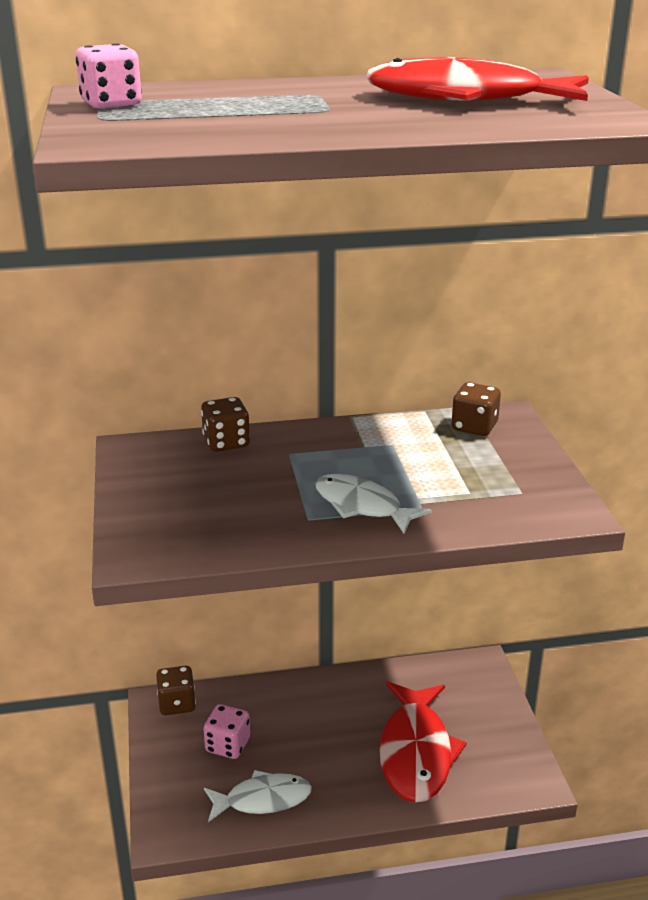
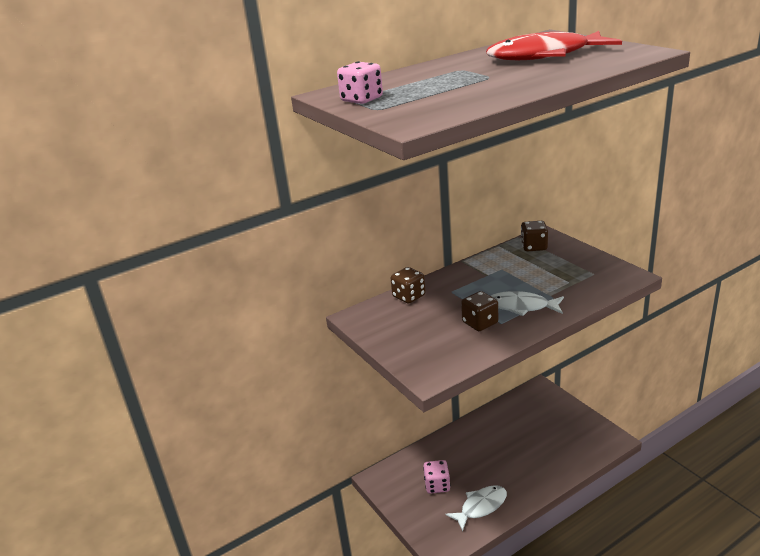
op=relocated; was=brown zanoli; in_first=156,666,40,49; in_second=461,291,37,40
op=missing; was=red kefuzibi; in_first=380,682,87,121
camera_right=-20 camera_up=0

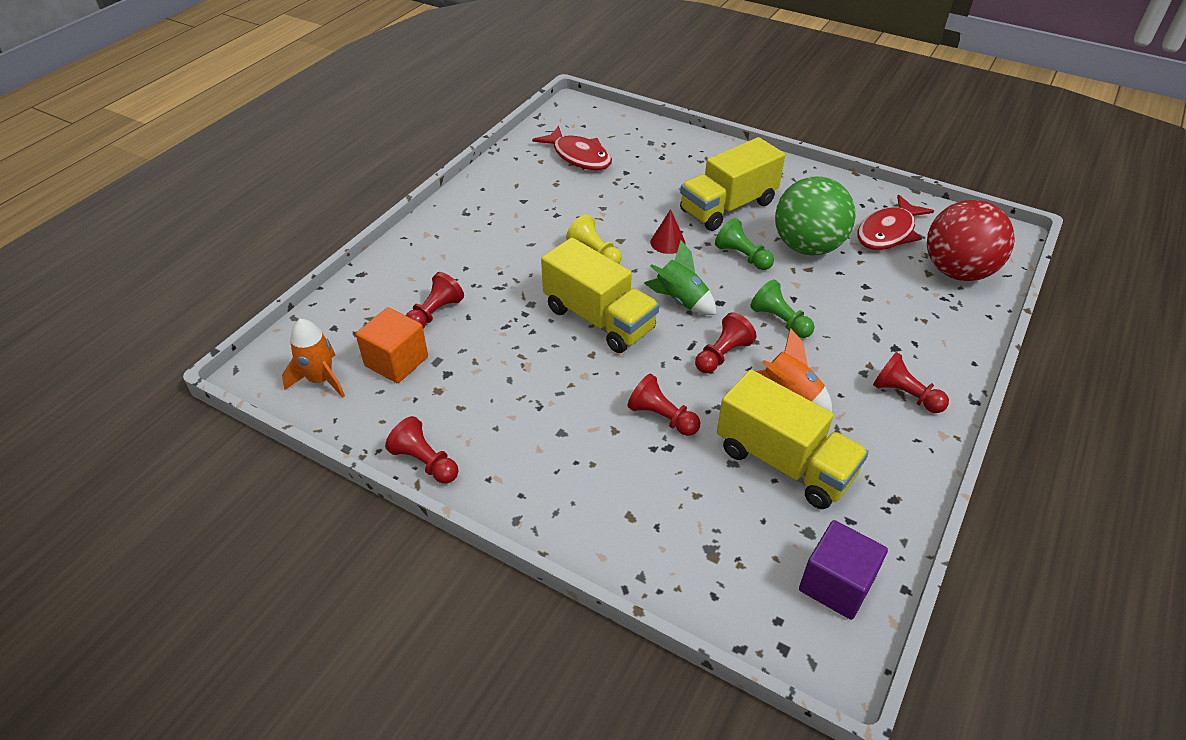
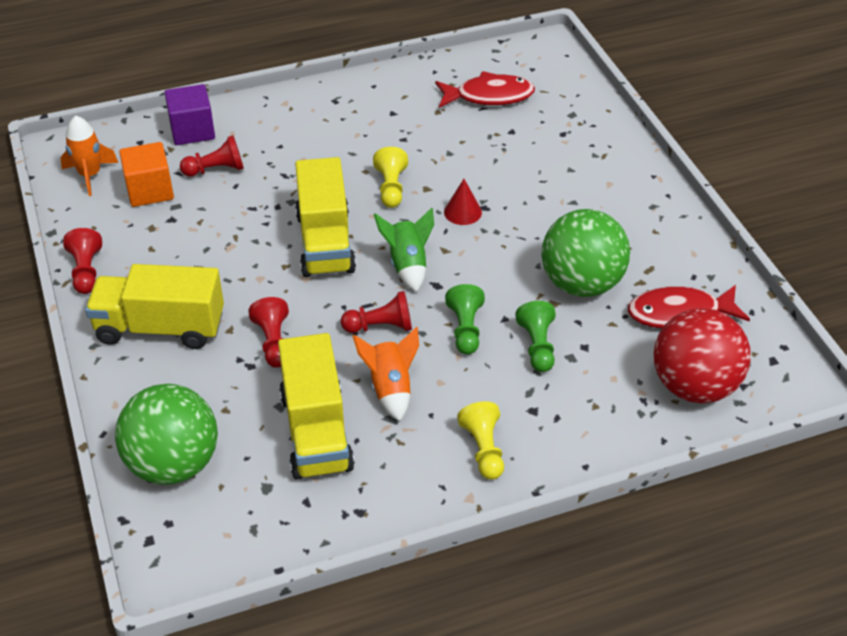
op=spun; was=red kefuzibi; in_first=532,126,80,44; in_second=435,71,100,37; clockwise=-90
op=relocated; was=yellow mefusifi; in_first=680,137,105,94; in_second=85,264,139,85
op=relocated; was=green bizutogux; in_first=715,218,59,52; in_second=515,301,41,71
op=colour; was=red bizutogux; now=yellow bizutogux; in_first=873,352,76,61; in_second=457,401,47,79
op=relocated; was=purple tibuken; in_first=799,520,89,100; in_second=165,84,50,61
op=appeared; now=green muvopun; in_second=115,384,103,101
camera_right=40 camera_up=0

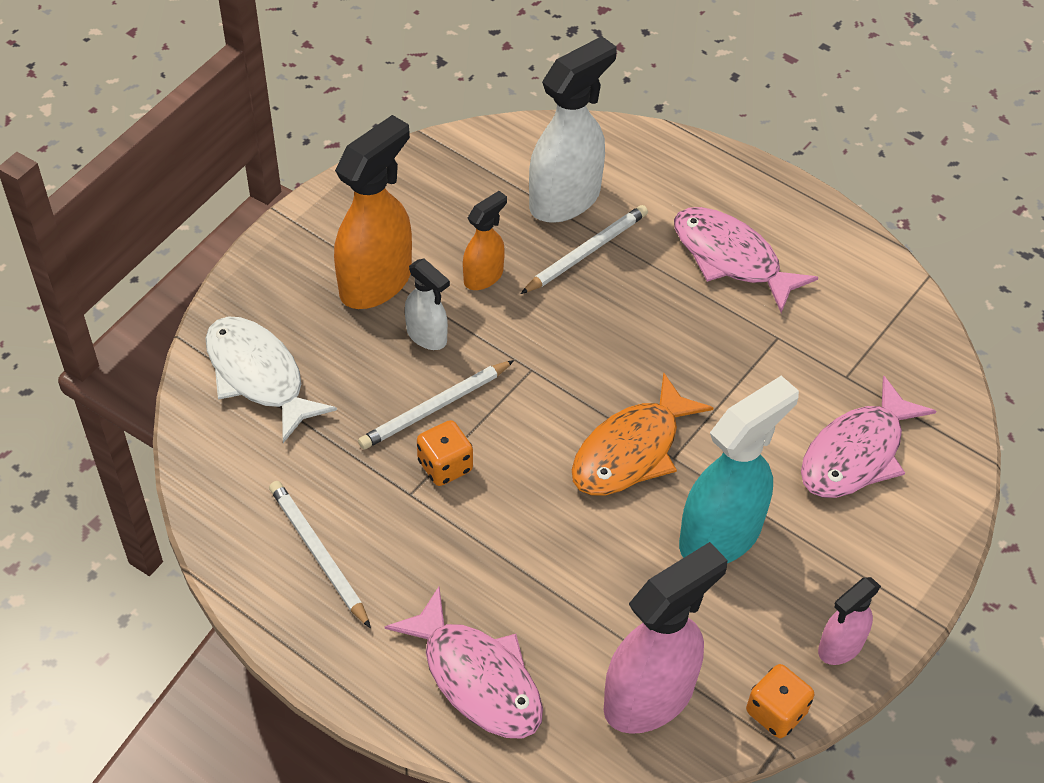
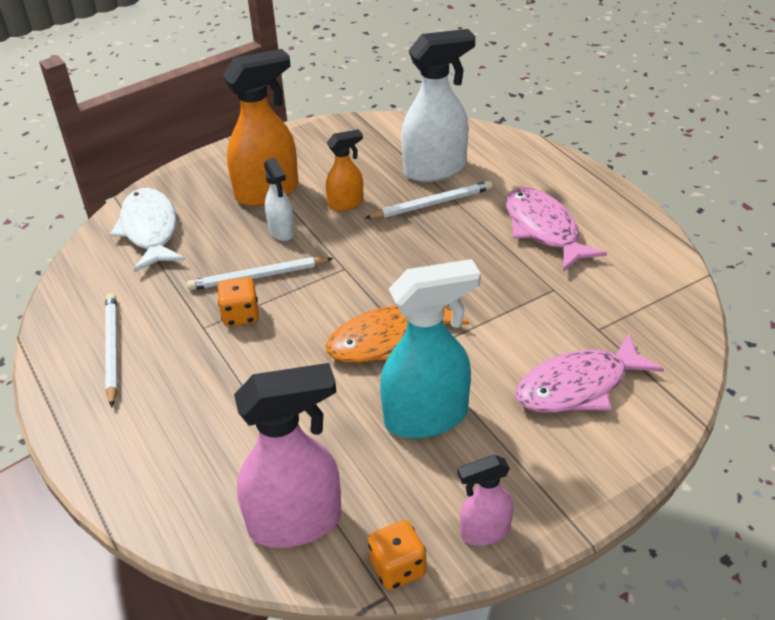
op=missing; was=pink kefuzibi; in_first=385,587,158,152
camera_right=25 camera_up=-10

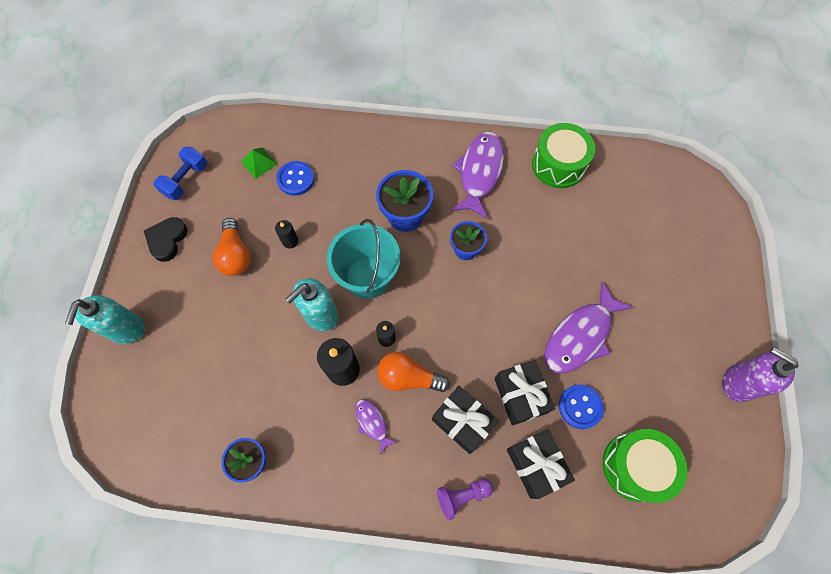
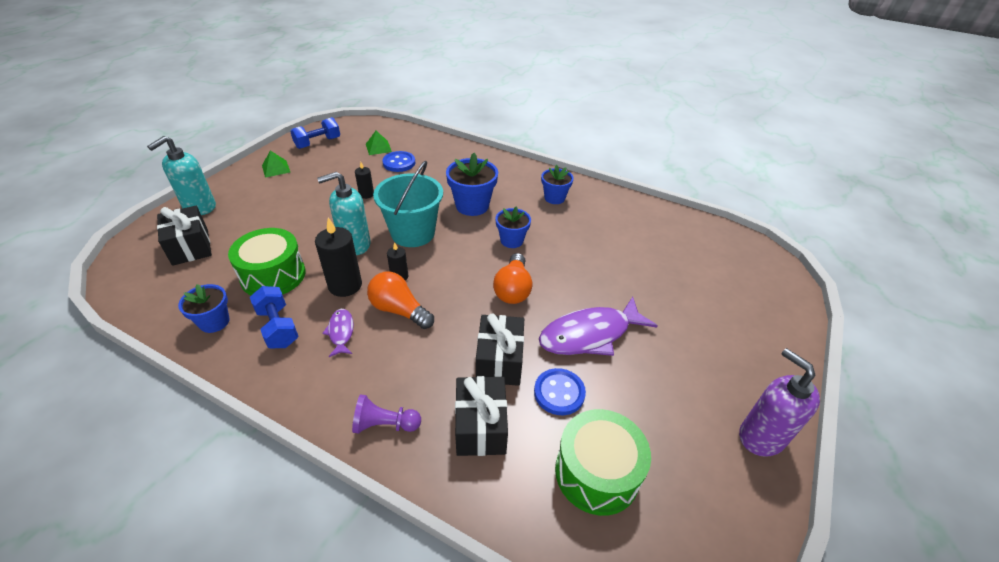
op=relocated; was=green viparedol; in_first=532,123,63,65; in_second=228,228,78,67
op=exchanged; was=purple kefuzibi; now=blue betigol; in_first=451,132,53,87; in_second=541,165,33,39
op=exchanged; was=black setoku; now=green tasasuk; in_first=144,217,44,45; in_second=262,151,28,27
op=relocated; was=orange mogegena; in_first=213,218,38,58; in_second=493,253,40,51
op=relocated; was=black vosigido; in_first=432,386,67,68; in_second=157,206,55,60
op=appeared; now=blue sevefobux; in_second=250,286,49,62
camera_right=20 camera_up=-25

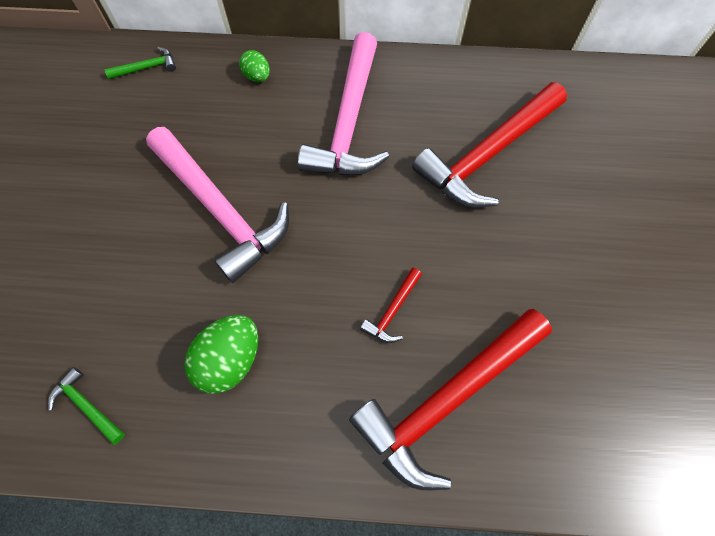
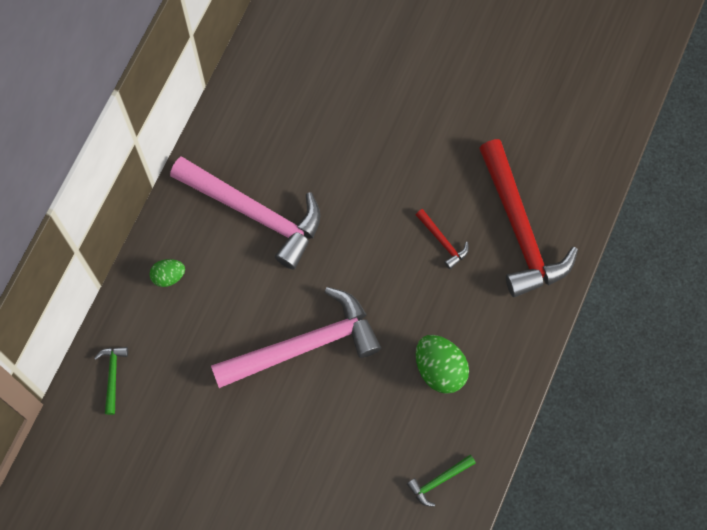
op=missing; was=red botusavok; in_first=412,82,155,125
camera_right=-70 camera_up=5

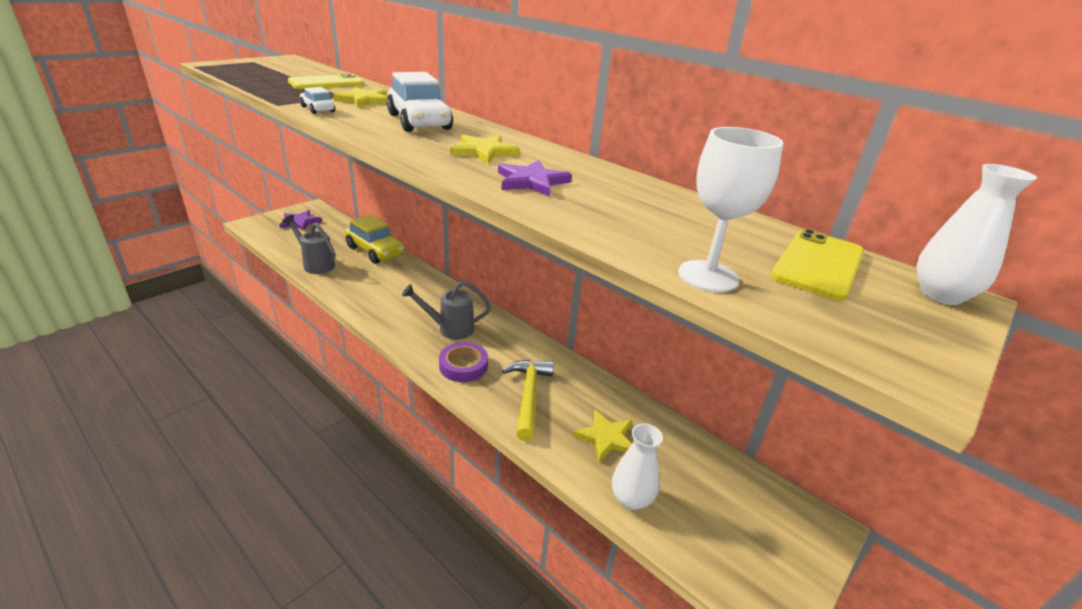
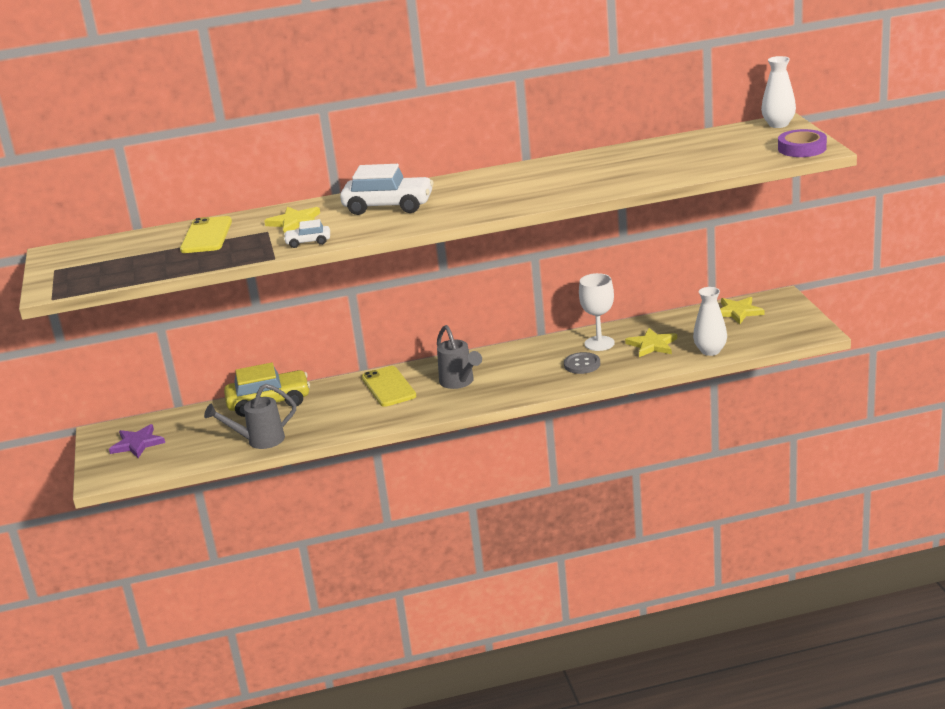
op=relocated; was=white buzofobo; in_first=678,127,105,165; in_second=579,273,36,78
op=relocated; was=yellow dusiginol; in_first=450,134,70,30; in_second=720,297,45,27
op=missing; was=purple dusiginol; in_first=498,160,74,37
op=relocated; was=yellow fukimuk; in_first=771,229,93,71; in_second=362,366,54,41
op=spun; was=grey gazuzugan; in_first=402,280,89,60; in_second=437,325,45,64; clockwise=-60
op=relocated; was=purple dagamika; in_first=439,342,49,40; in_second=778,129,49,28
op=exchanged; was=yellow botusavok; now=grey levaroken; in_first=502,360,52,81; in_second=564,352,36,22
camera_right=-50 camera_up=-5

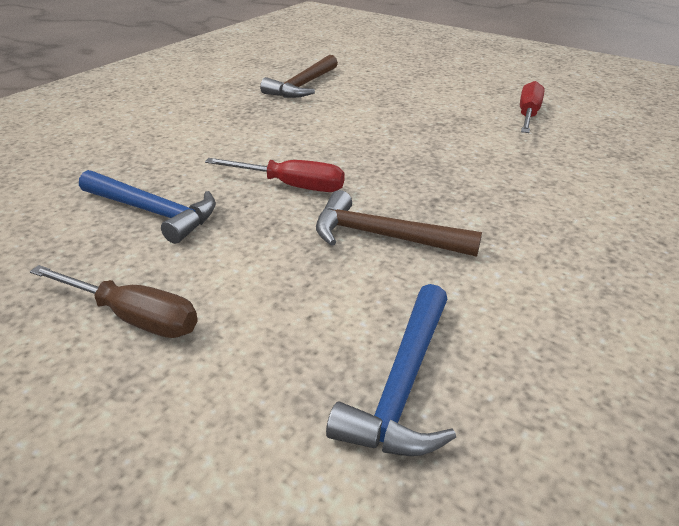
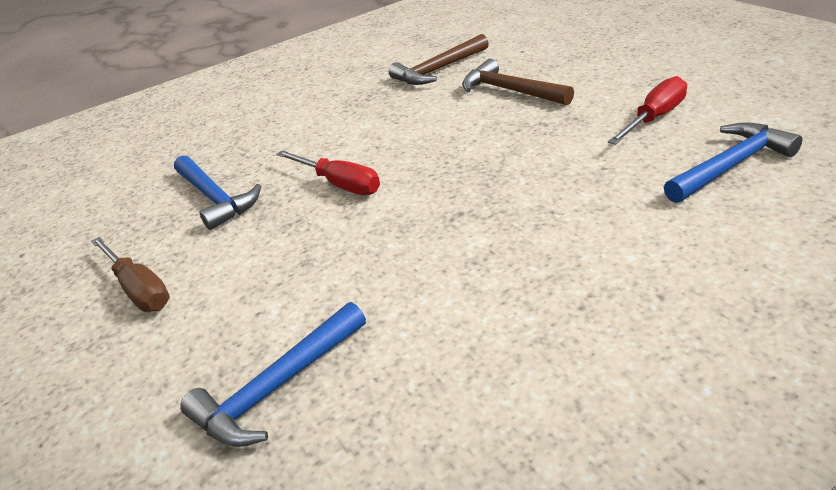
op=relocated; was=brown botusavok; in_first=316,190,166,67; in_second=462,59,112,46
op=appeared; now=blue botusavok; in_second=664,122,138,81
camera_right=30 camera_up=0

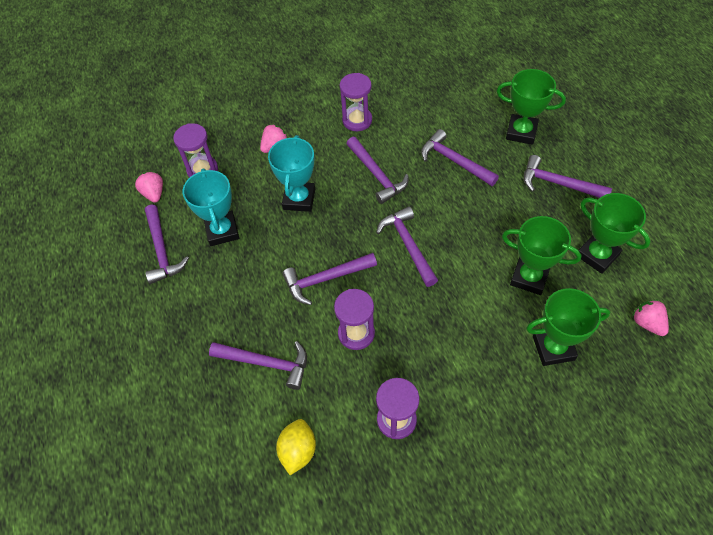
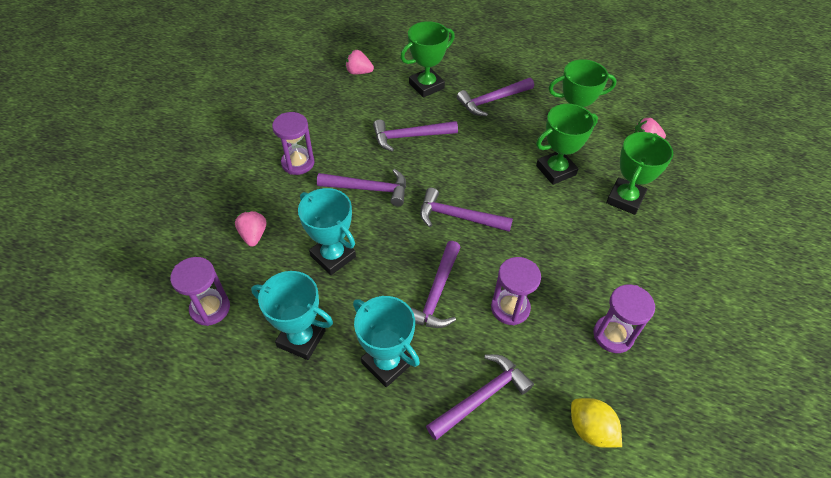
op=relocated; was=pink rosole; in_first=135,172,28,31; in_second=346,50,28,24
op=missing; was=purple botusavok; in_first=145,205,44,79
op=appeared; now=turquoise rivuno; in_second=353,296,67,91
camera_right=-55 camera_up=-5

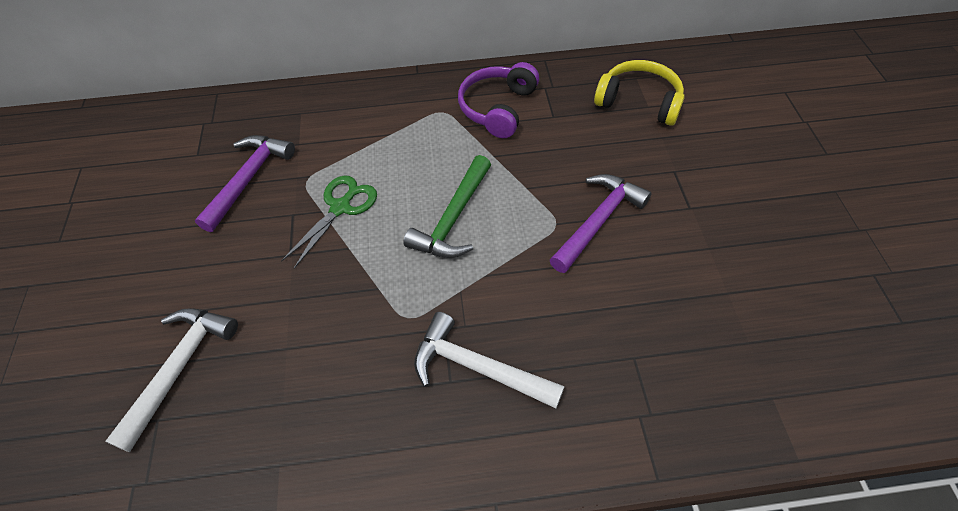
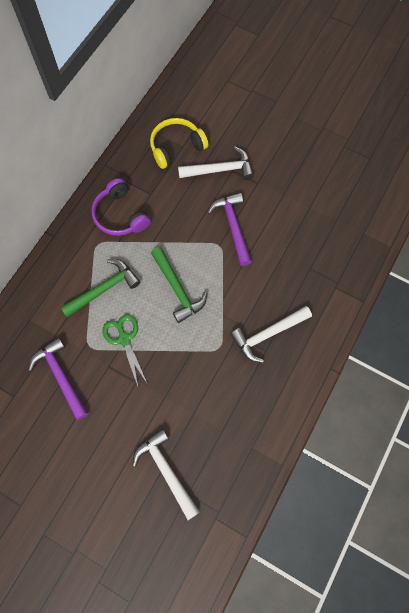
op=appeared; now=white botusavok; in_second=178,147,76,33
op=appeared; now=green botusavok; in_second=60,259,80,58
camera_right=-55 camera_up=15

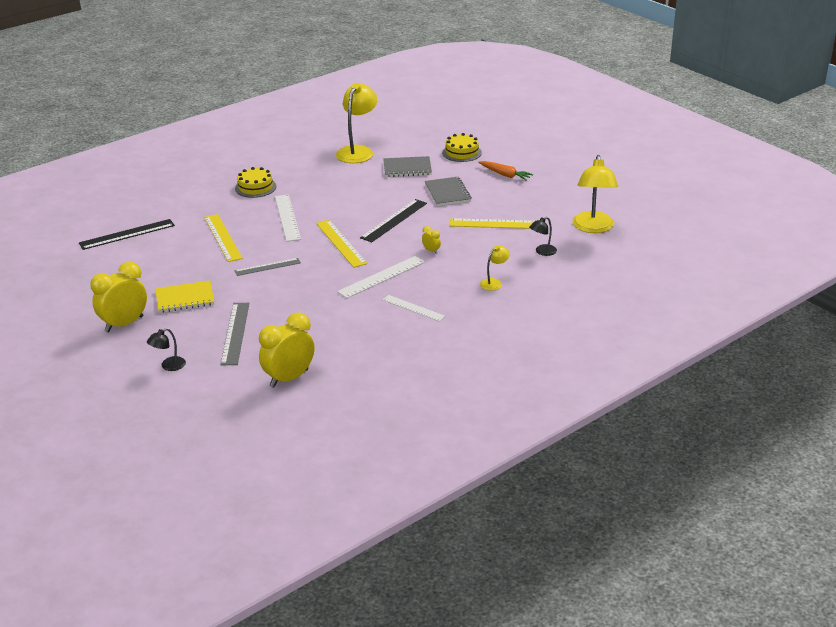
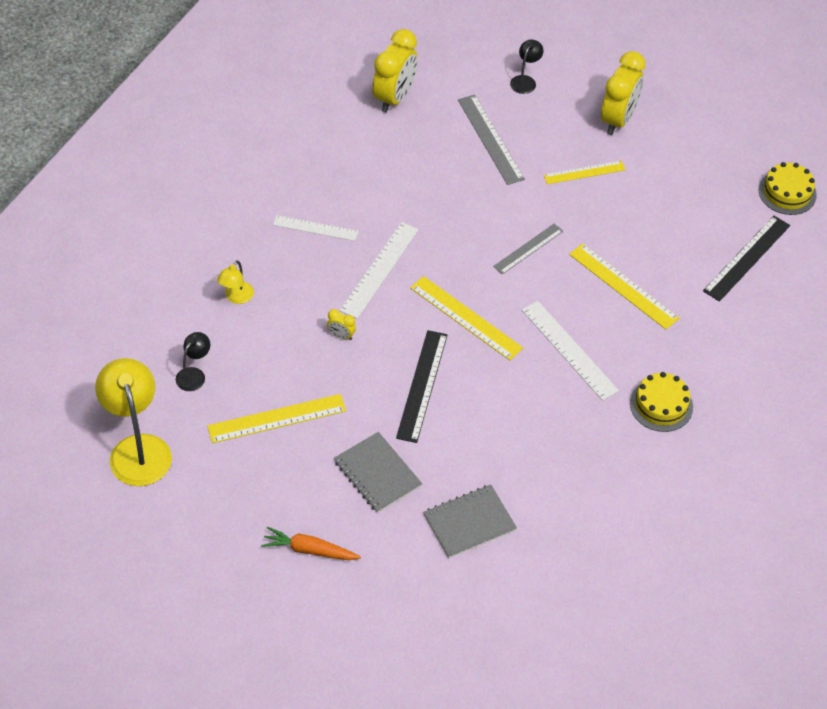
op=missing; was=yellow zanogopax; in_first=336,83,41,80
op=relocated; was=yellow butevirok; in_first=442,133,40,29; in_second=759,162,58,53
op=exchanged; was=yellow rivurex; now=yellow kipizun; in_first=155,280,60,33; in_second=544,161,81,23
camera_right=155 camera_up=20

